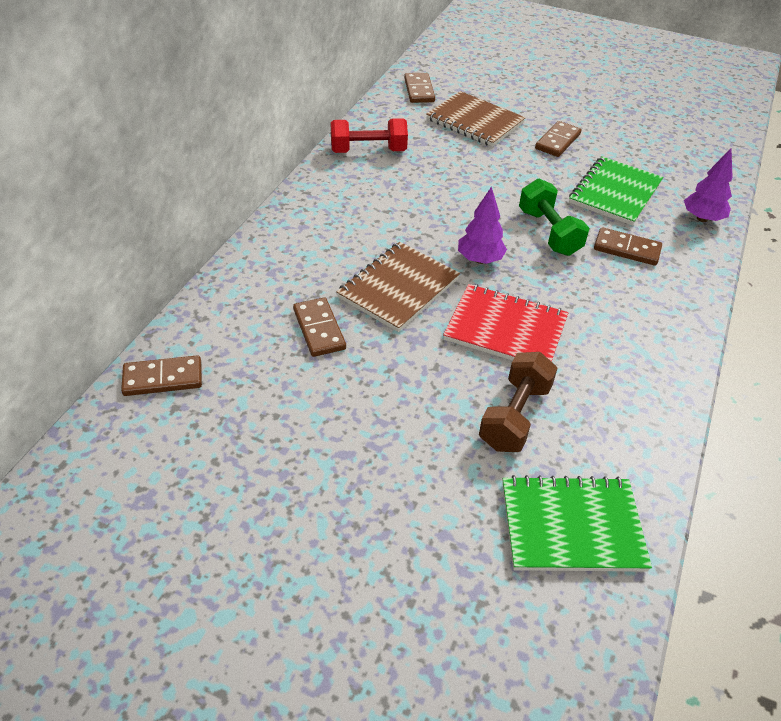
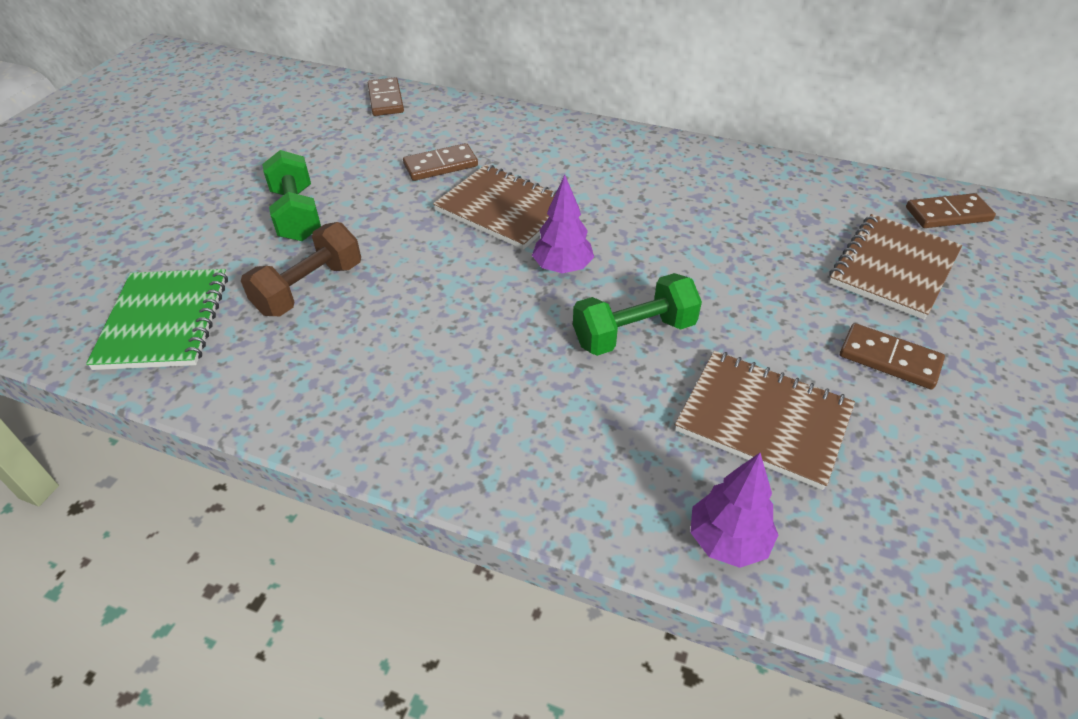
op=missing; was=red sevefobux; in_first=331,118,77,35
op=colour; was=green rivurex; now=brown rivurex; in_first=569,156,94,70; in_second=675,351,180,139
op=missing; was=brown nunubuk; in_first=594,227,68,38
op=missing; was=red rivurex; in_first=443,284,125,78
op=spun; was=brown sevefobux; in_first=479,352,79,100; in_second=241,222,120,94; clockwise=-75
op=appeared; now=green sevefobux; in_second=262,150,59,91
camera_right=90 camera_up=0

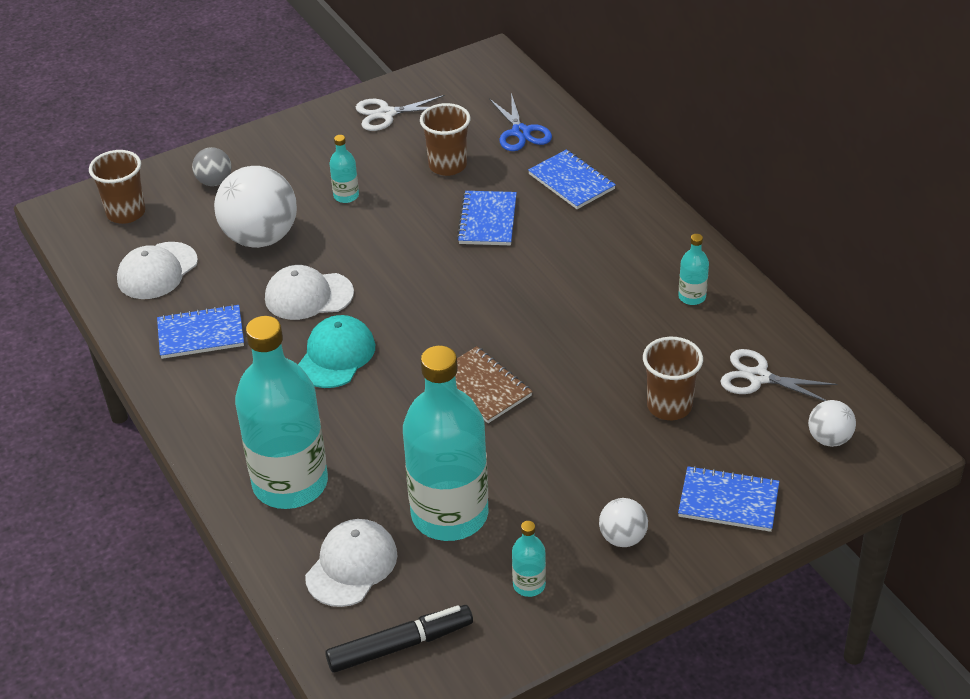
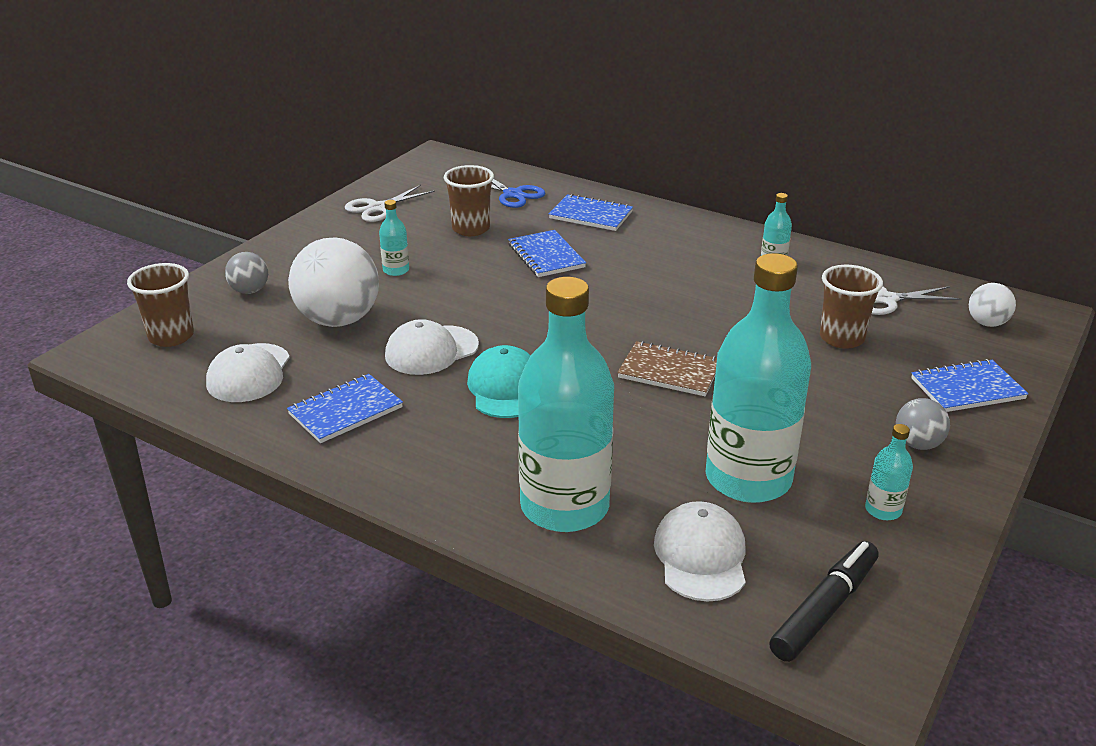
op=colour; was=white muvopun; now=grey muvopun; in_first=599,498,49,49; in_second=896,398,54,52
camera_right=-30 camera_up=-10

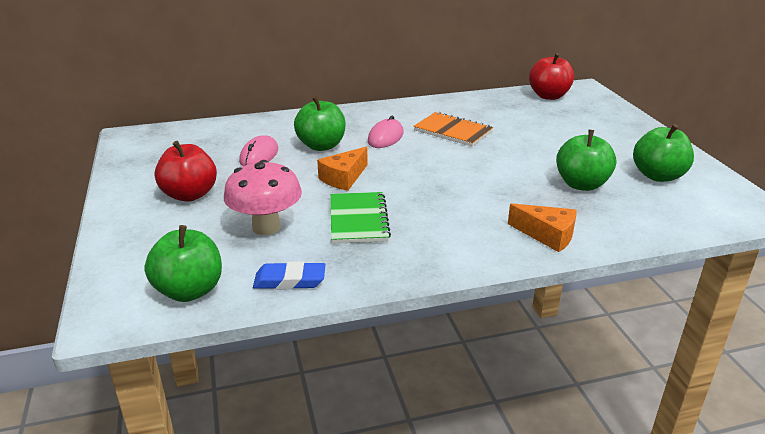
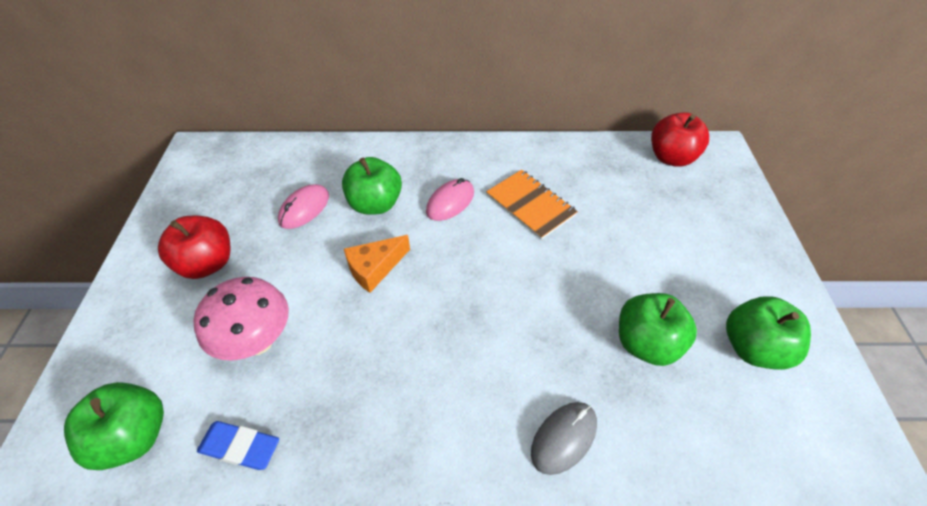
op=missing; was=green rivurex; in_first=331,192,60,52
op=exchanged; was=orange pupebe; now=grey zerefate; in_first=508,203,68,49; in_second=531,402,66,73
camera_right=15 camera_up=20

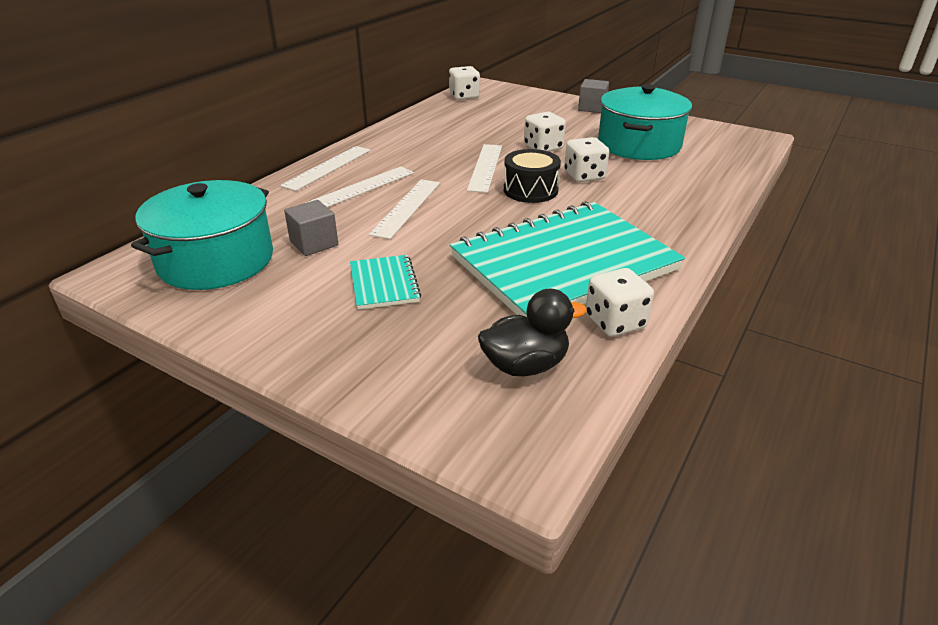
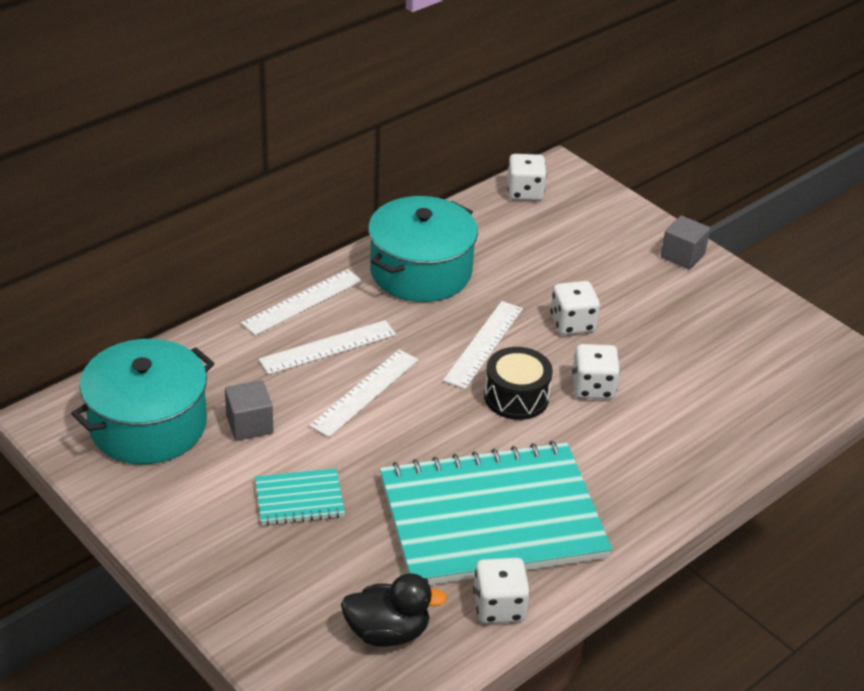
op=relocated; was=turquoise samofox; in_first=598,84,94,76; in_second=368,196,110,106
op=spun; was=turquoise rivurex; in_first=350,255,71,55; in_second=255,468,90,57; clockwise=75
camera_right=15 camera_up=5

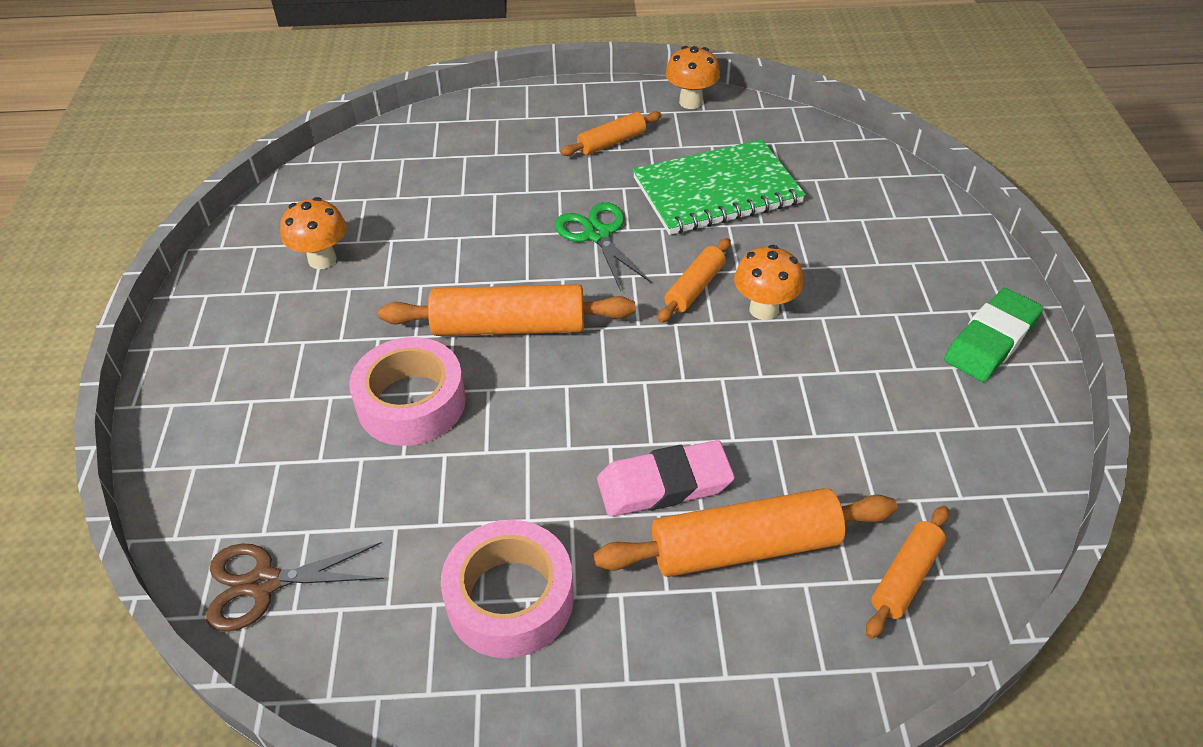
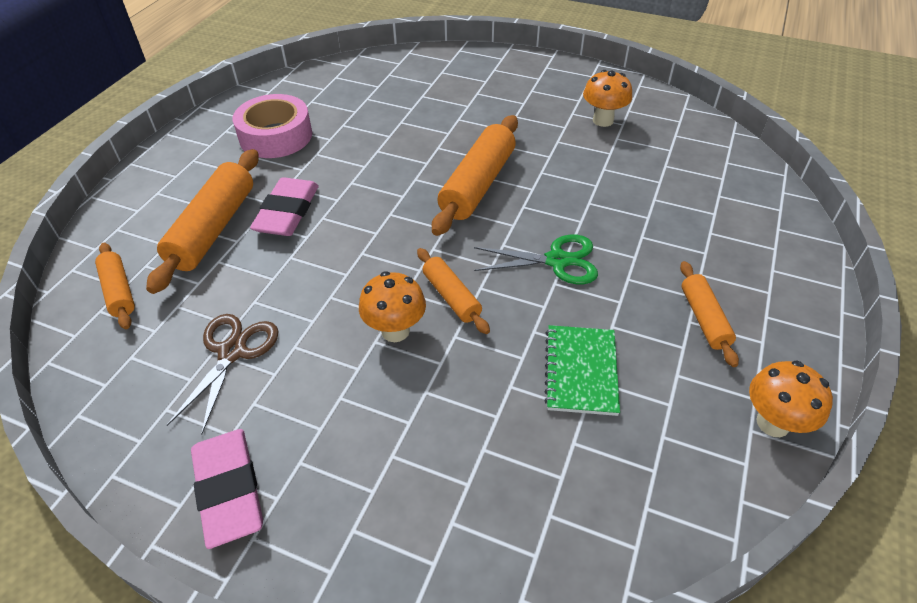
op=size; was=green rivurex; in_first=633,139,173,96; in_second=544,325,76,91; ratio=0.6
op=colour; was=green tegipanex; now=pink tegipanex; in_first=944,288,99,94; in_second=191,429,72,120
op=missing; was=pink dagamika; in_first=349,337,117,109
op=relocated; was=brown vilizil; in_first=206,542,178,90; in_second=167,314,112,121
camera_right=115 camera_up=0

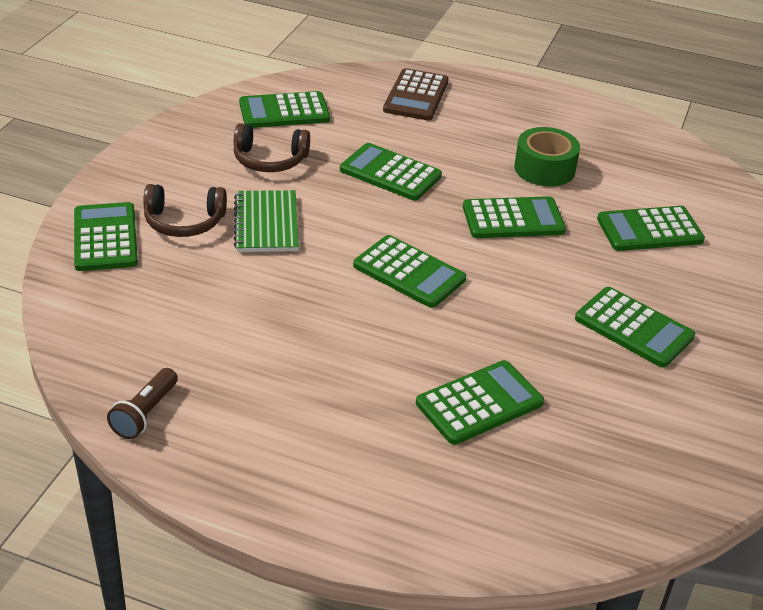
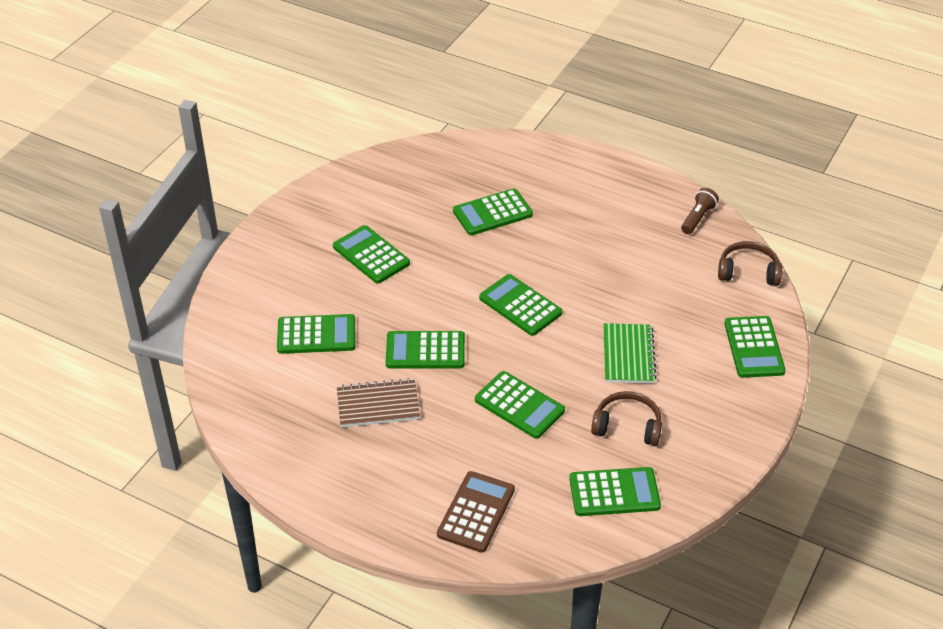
op=exchanged; was=green dagamika; now=brown rivurex; in_first=514,127,66,60; in_second=337,378,83,49
op=relocated; was=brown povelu; in_first=143,184,84,53; in_second=718,241,64,45
camera_right=-170 camera_up=5

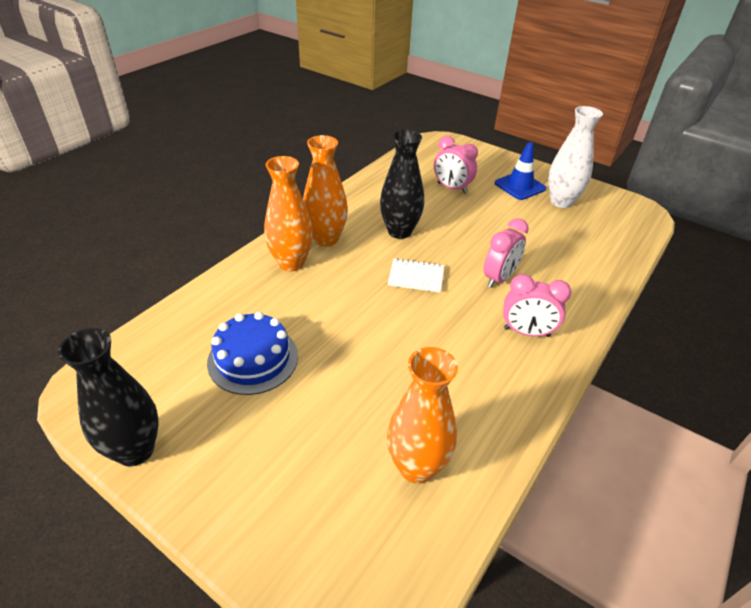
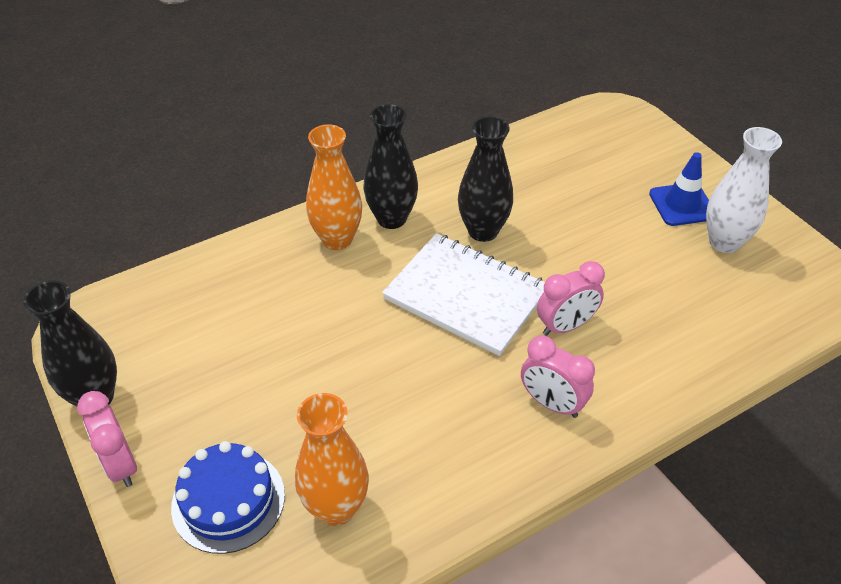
op=colour; was=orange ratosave; now=black ratosave; in_first=303,135,45,112; in_second=363,104,55,125
op=relocated; was=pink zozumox; in_first=434,136,44,58; in_second=77,391,60,96
op=size; was=white rivurex; in_first=388,258,56,34; in_second=382,233,163,123; ratio=2.1
op=relocated; was=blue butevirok; in_first=207,312,91,83; in_second=171,441,114,113
camera_right=25 camera_up=5

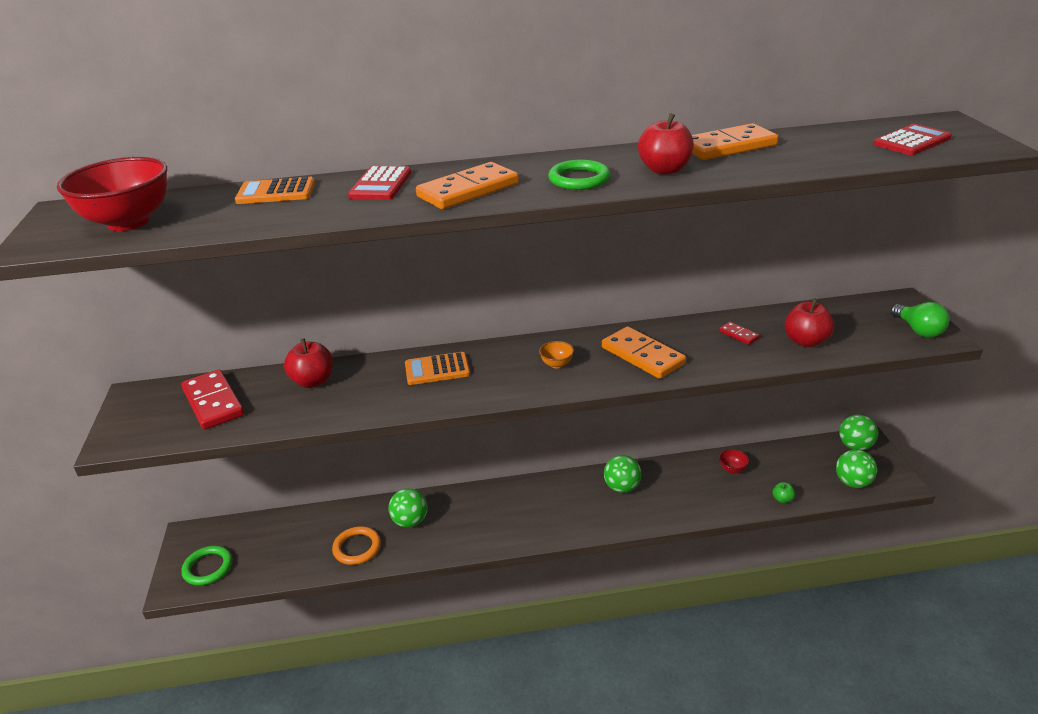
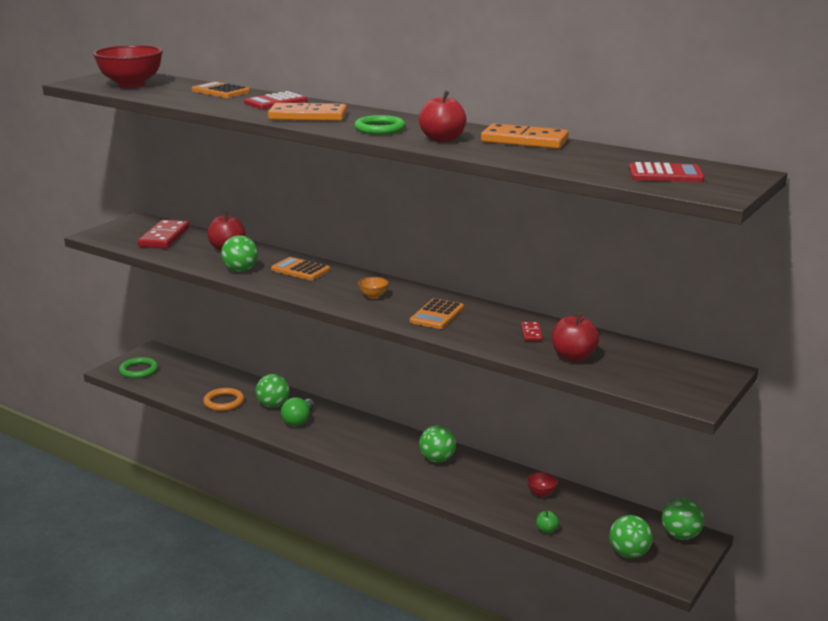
op=relocated; was=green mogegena; in_first=891,302,59,36; in_second=281,397,33,29
op=exchanged; was=orange nunubuk; now=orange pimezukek; in_first=602,326,84,53; in_second=410,298,54,31
op=appeared; now=green muvopun; in_second=221,235,37,37
camera_right=40 camera_up=-10

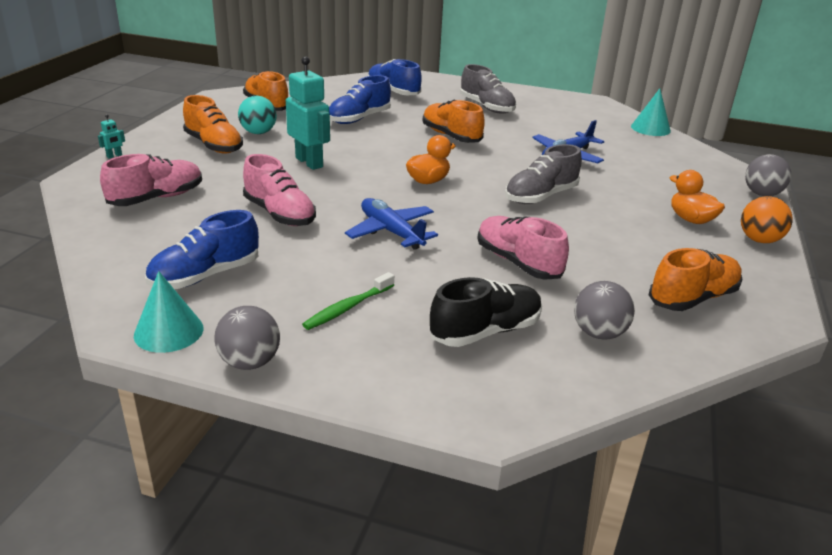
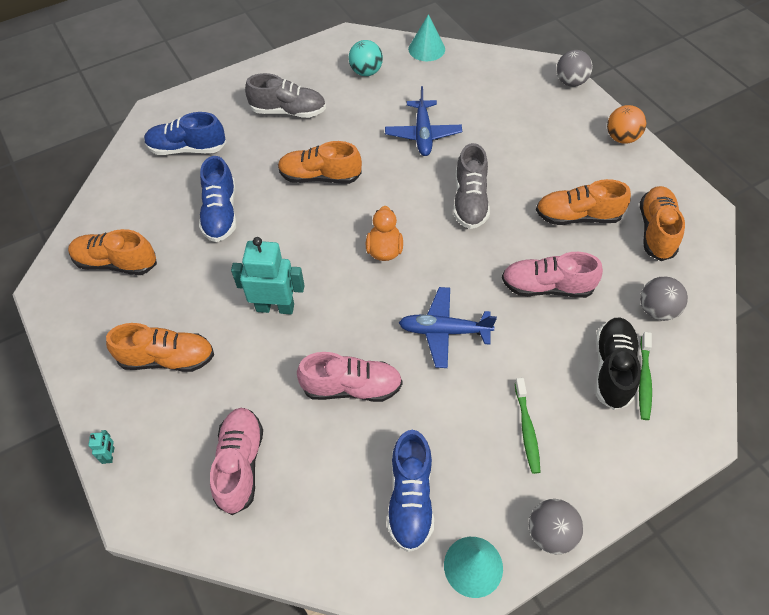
op=relocated; was=turquoise muvopun; in_first=238,96,39,38; in_second=349,40,34,36
op=missing; was=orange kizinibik; in_first=669,170,56,54
op=appeared; now=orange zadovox; in_second=536,179,95,46
op=appeared; now=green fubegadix; in_second=639,332,13,88
camera_right=-45 camera_up=25

